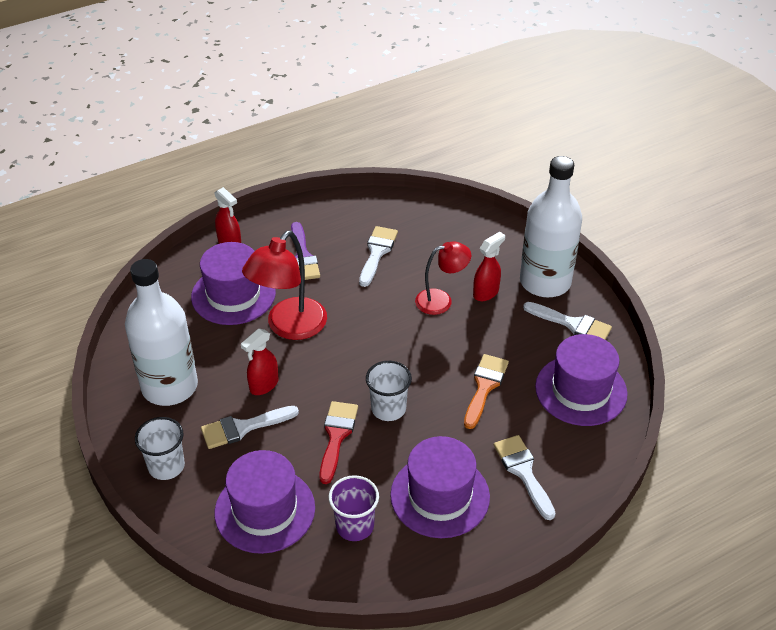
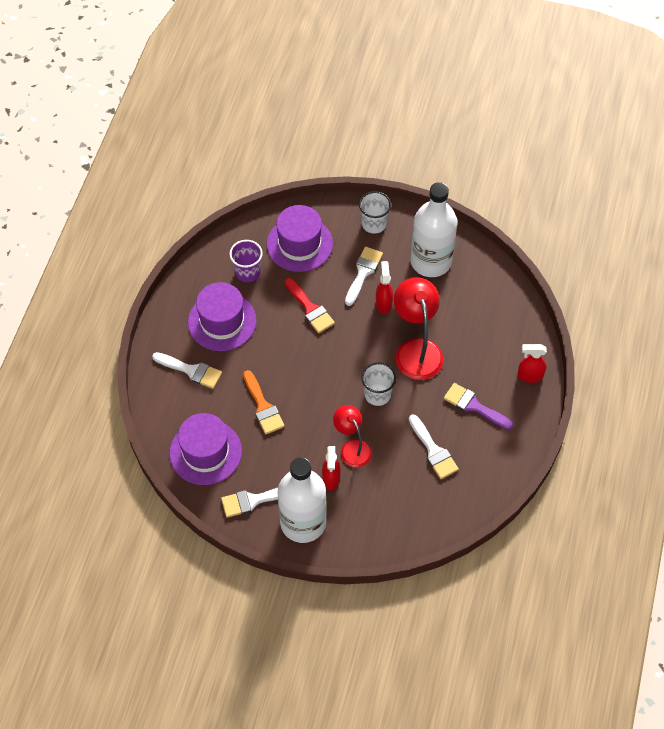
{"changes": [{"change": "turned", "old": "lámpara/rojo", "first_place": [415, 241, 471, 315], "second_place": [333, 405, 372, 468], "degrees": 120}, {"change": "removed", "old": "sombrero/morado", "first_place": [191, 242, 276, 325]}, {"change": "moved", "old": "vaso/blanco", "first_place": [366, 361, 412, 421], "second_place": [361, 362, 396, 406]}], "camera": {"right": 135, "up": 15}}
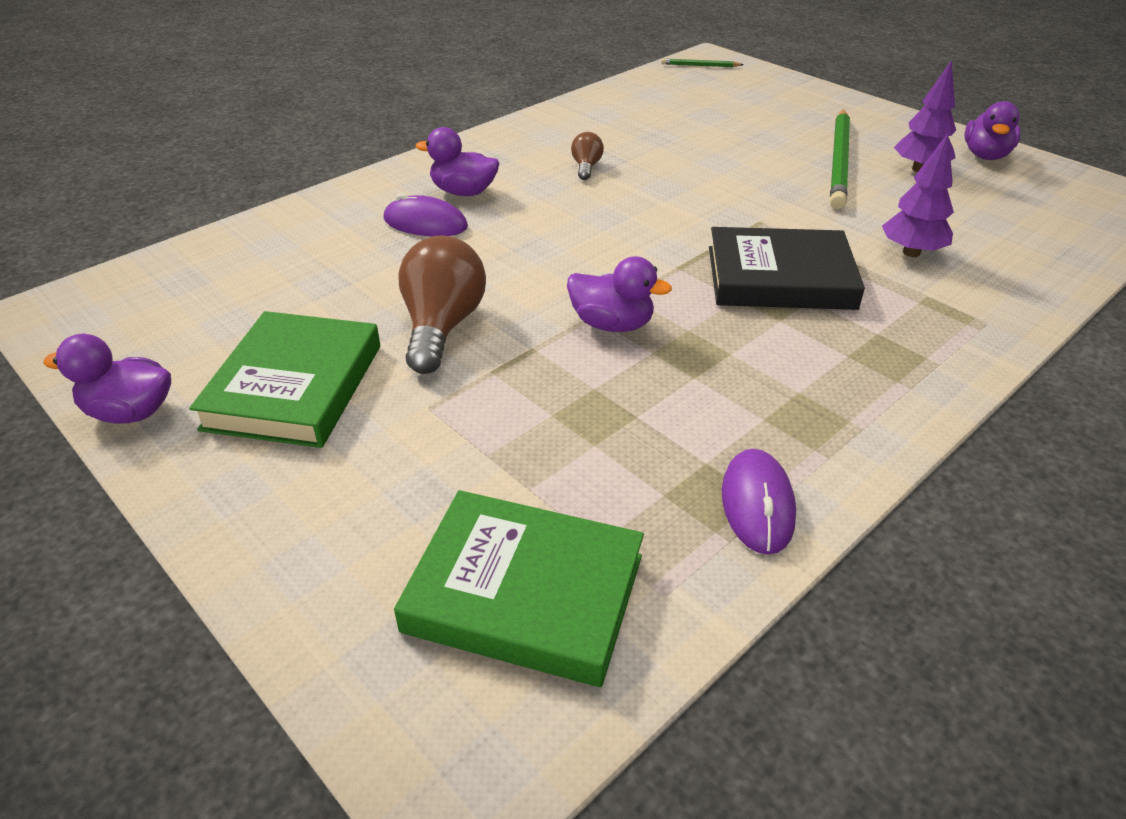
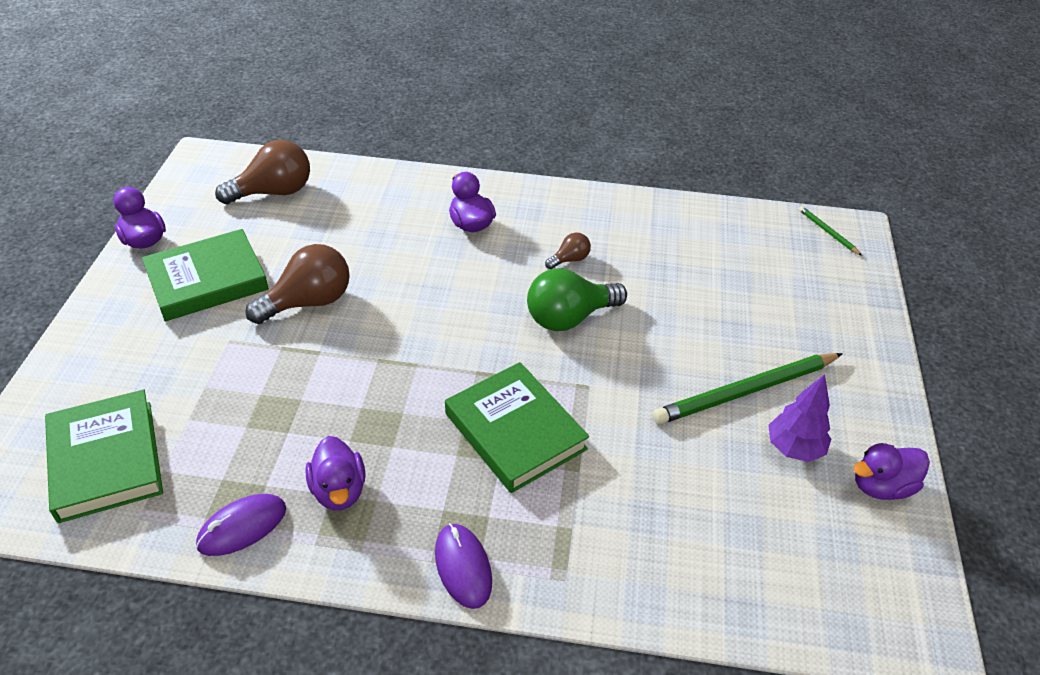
{"changes": [{"change": "removed", "old": "árbol/morado", "first_place": [882, 134, 954, 257]}, {"change": "moved", "old": "ratón/morado", "first_place": [383, 193, 468, 236], "second_place": [435, 523, 492, 609]}, {"change": "recoloured", "old": "libro/negro", "new": "libro/verde", "first_place": [709, 227, 865, 310], "second_place": [445, 362, 589, 493]}, {"change": "moved", "old": "pato/morado", "first_place": [567, 256, 672, 332], "second_place": [305, 436, 366, 511]}, {"change": "added", "new": "bombilla/marrón", "second_place": [215, 140, 310, 204]}, {"change": "added", "new": "bombilla/verde", "second_place": [527, 268, 627, 331]}], "camera": {"right": 50, "up": 5}}
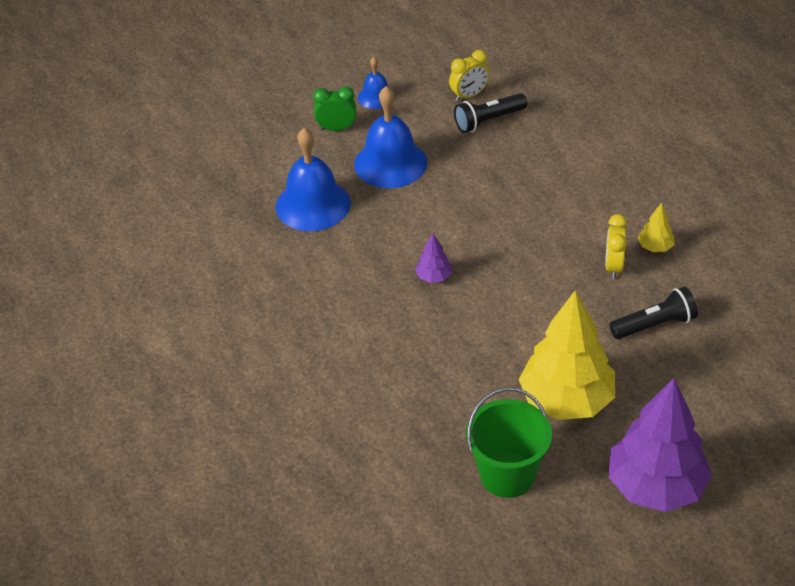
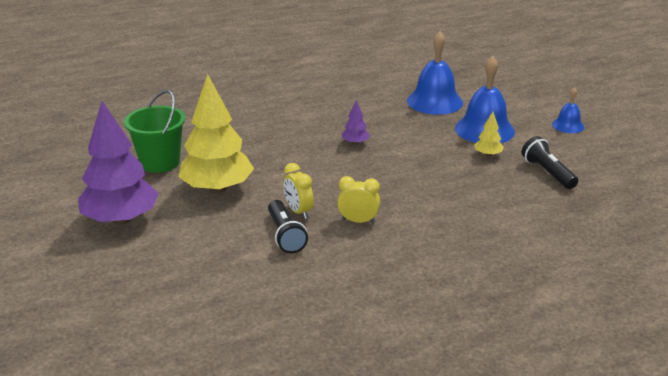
{"changes": [{"change": "moved", "old": "despertador/amarillo", "first_place": [449, 50, 489, 102], "second_place": [283, 163, 314, 219]}, {"change": "removed", "old": "despertador/verde", "first_place": [313, 87, 356, 131]}, {"change": "moved", "old": "árbol/amarillo", "first_place": [638, 202, 674, 252], "second_place": [474, 112, 504, 157]}], "camera": {"right": 90, "up": -15}}
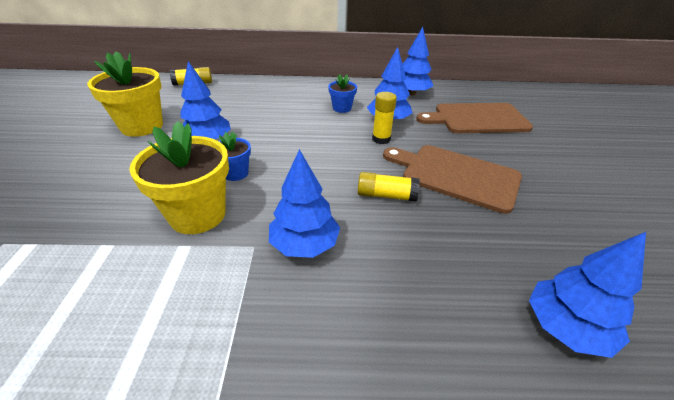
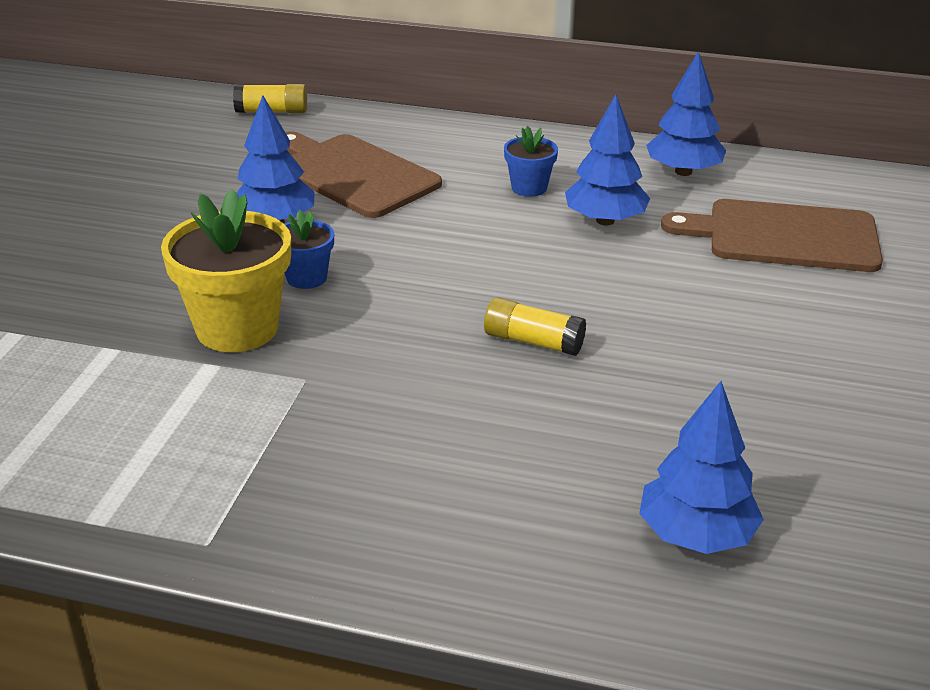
{"changes": [{"change": "removed", "old": "maceta/amarillo", "first_place": [87, 51, 163, 137]}, {"change": "removed", "old": "barra de pegamento/amarillo", "first_place": [372, 92, 397, 144]}, {"change": "moved", "old": "tabla de cortar/marrón", "first_place": [383, 145, 522, 214], "second_place": [285, 131, 442, 218]}, {"change": "removed", "old": "árbol/azul", "first_place": [269, 149, 340, 258]}], "camera": {"right": 15, "up": -5}}
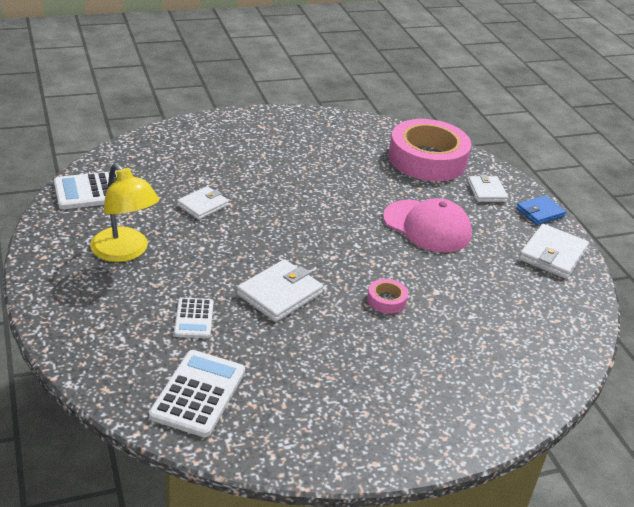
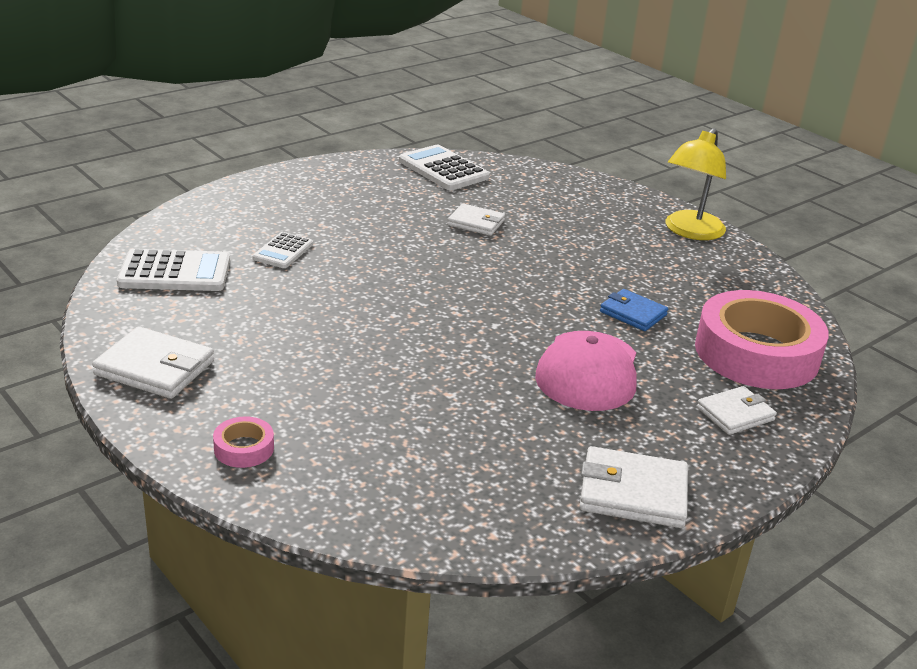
{"changes": [{"change": "moved", "old": "lámpara/amarillo", "first_place": [90, 163, 160, 262], "second_place": [666, 128, 726, 240]}, {"change": "moved", "old": "cartera/azul", "first_place": [516, 195, 566, 225], "second_place": [600, 289, 668, 331]}, {"change": "moved", "old": "cartera/blanco", "first_place": [237, 259, 323, 322], "second_place": [92, 326, 214, 399]}, {"change": "moved", "old": "cinta adhesiva/rosa", "first_place": [367, 279, 408, 314], "second_place": [213, 416, 274, 468]}, {"change": "turned", "old": "calculadora/blanco", "first_place": [174, 298, 213, 338], "second_place": [252, 232, 313, 268], "degrees": -45}], "camera": {"right": 70, "up": -5}}
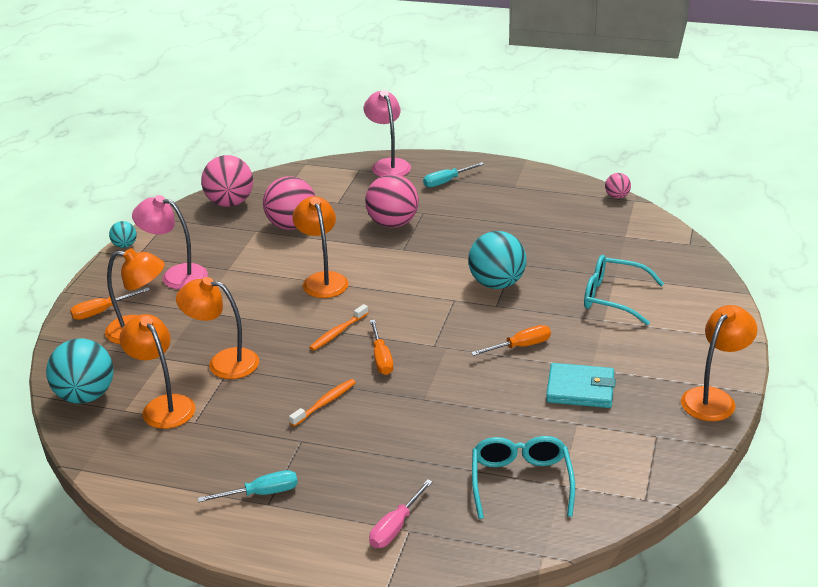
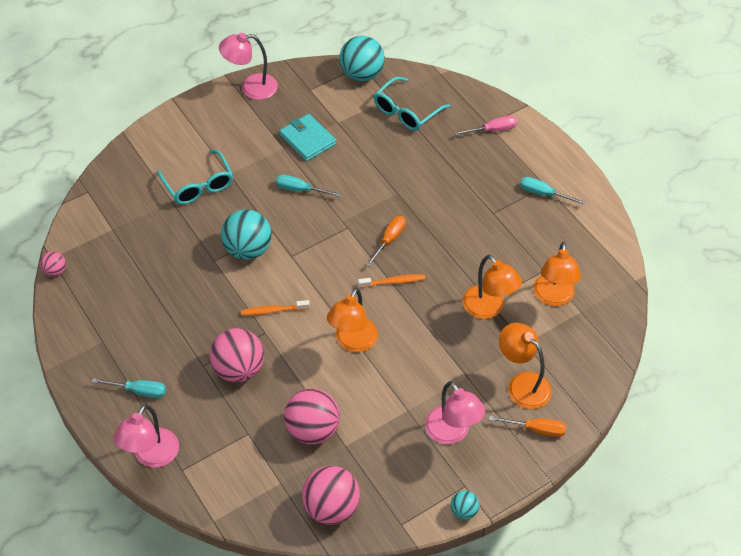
{"changes": [{"change": "recoloured", "old": "lámpara/naranja", "new": "lámpara/rosa", "first_place": [681, 305, 757, 421], "second_place": [219, 33, 278, 100]}, {"change": "recoloured", "old": "destornillador/naranja", "new": "destornillador/turquesa", "first_place": [471, 325, 551, 356], "second_place": [276, 175, 341, 197]}, {"change": "moved", "old": "pelota/turquesa", "first_place": [46, 338, 113, 403], "second_place": [339, 36, 385, 82]}, {"change": "moved", "old": "cepillo de dientes/naranja", "first_place": [289, 379, 356, 427], "second_place": [241, 300, 310, 315]}], "camera": {"right": -140, "up": 20}}
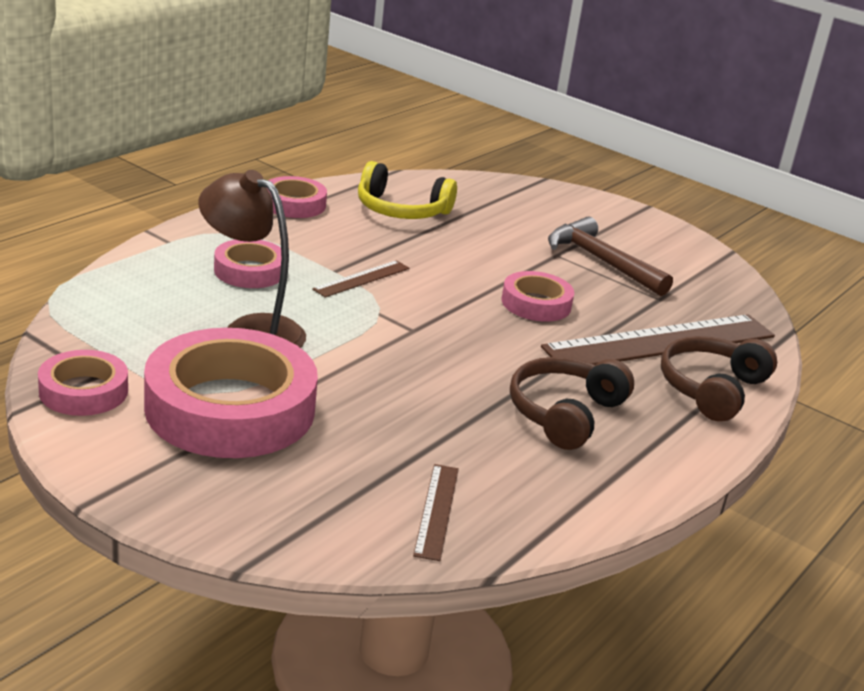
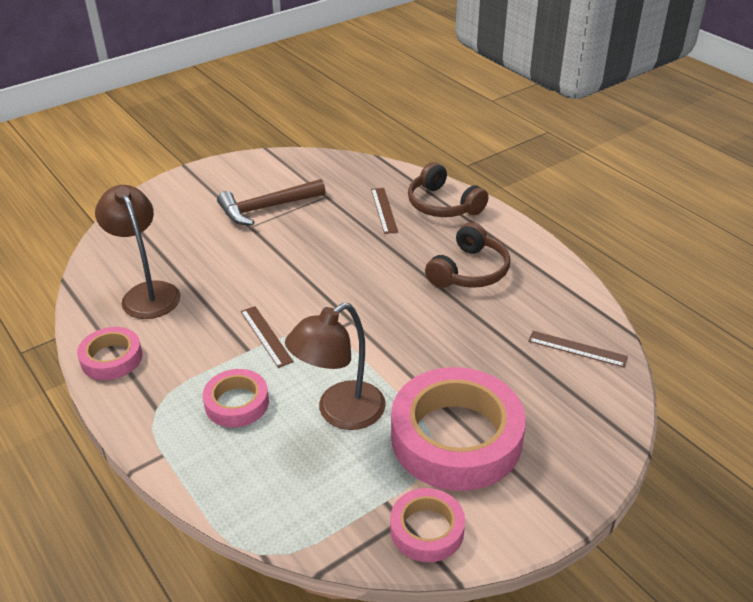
{"changes": [{"change": "replaced", "old": "auriculares/amarillo", "new": "lámpara/marrón", "first_place": [358, 161, 457, 219], "second_place": [95, 185, 181, 319]}, {"change": "removed", "old": "cinta adhesiva/rosa", "first_place": [501, 271, 574, 322]}, {"change": "resized", "old": "regla/marrón", "first_place": [541, 314, 775, 365], "second_place": [371, 188, 398, 234], "factor": 0.46}, {"change": "turned", "old": "auriculares/marrón", "first_place": [510, 357, 634, 450], "second_place": [425, 222, 510, 288], "degrees": -105}], "camera": {"right": -70, "up": 10}}
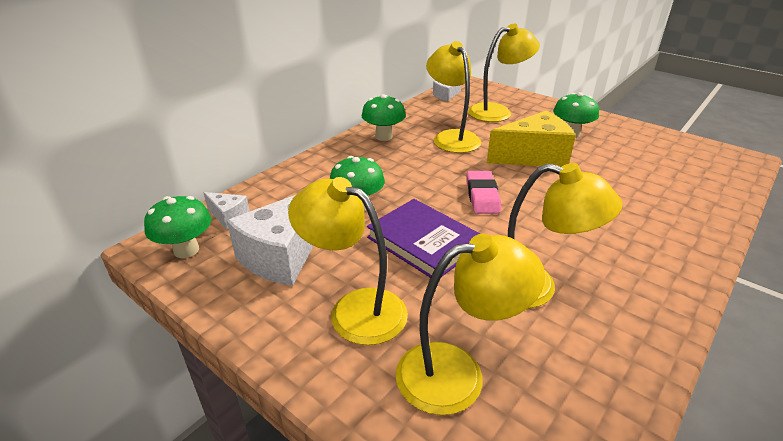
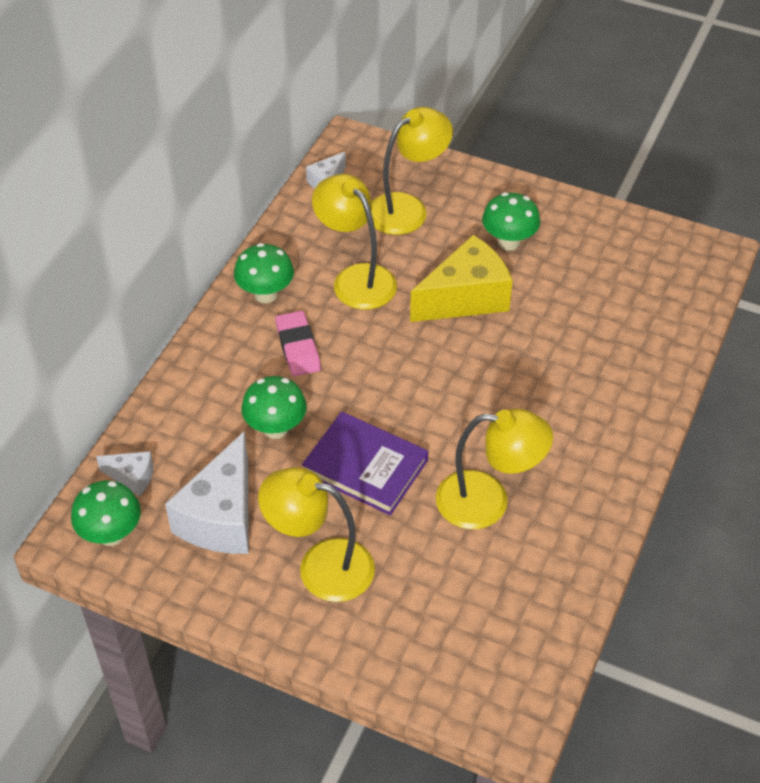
{"changes": [{"change": "moved", "old": "goma de borrar/rosa", "first_place": [466, 171, 501, 214], "second_place": [275, 311, 321, 376]}, {"change": "removed", "old": "lámpara/amarillo", "first_place": [395, 234, 545, 415]}], "camera": {"right": -15, "up": 15}}
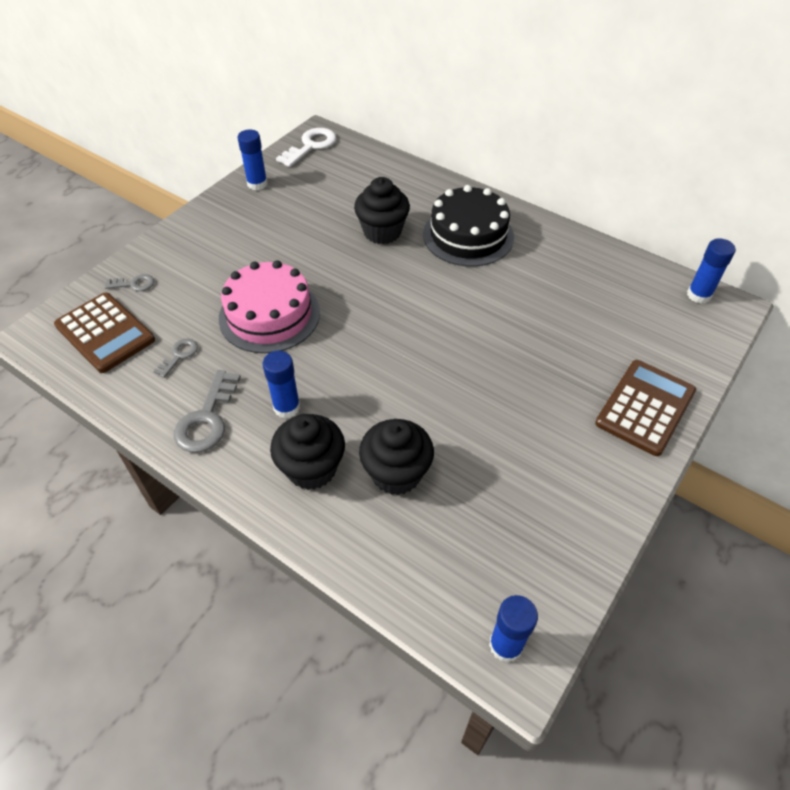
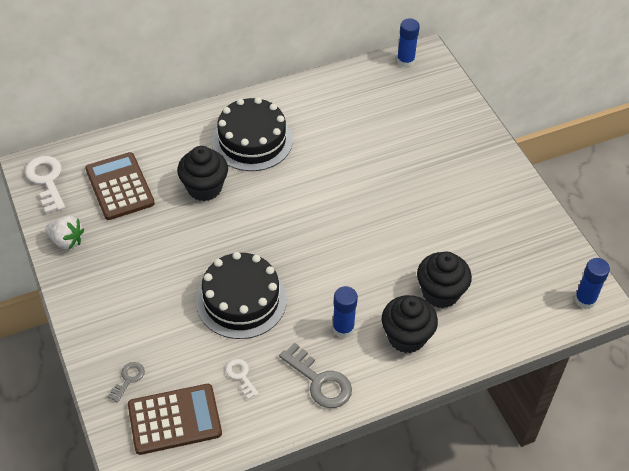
{"changes": [{"change": "replaced", "old": "barra de pegamento/azul", "new": "fresa/blanco", "first_place": [237, 129, 268, 190], "second_place": [45, 216, 84, 249]}, {"change": "recoloured", "old": "tarta/rosa", "new": "tarta/negro", "first_place": [219, 260, 320, 353], "second_place": [196, 252, 287, 339]}, {"change": "recoloured", "old": "llave/gris", "new": "llave/blanco", "first_place": [153, 339, 198, 378], "second_place": [226, 359, 259, 399]}, {"change": "moved", "old": "calculadora/marrón", "first_place": [595, 360, 696, 456], "second_place": [85, 152, 155, 220]}], "camera": {"right": -60, "up": 0}}
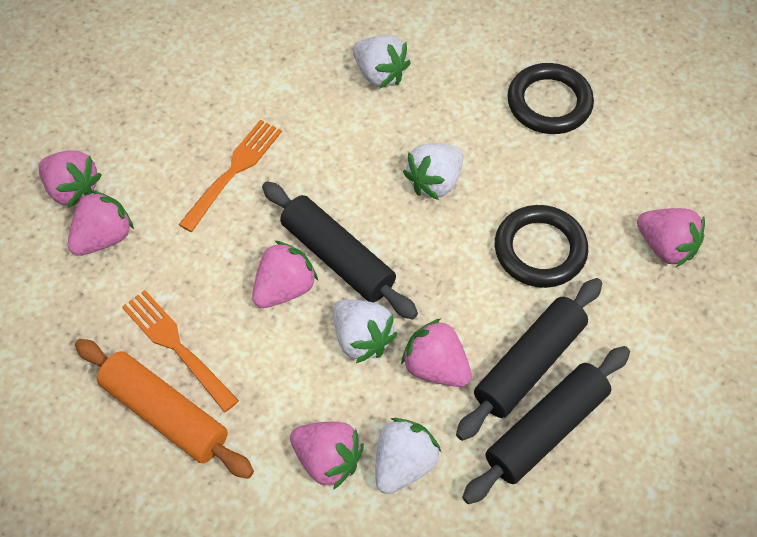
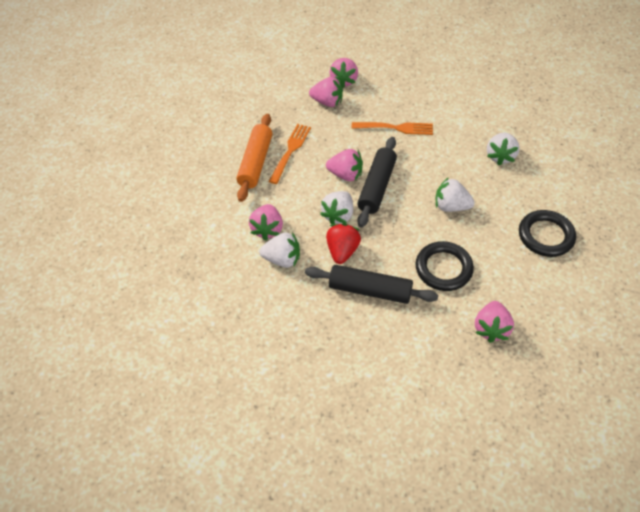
{"changes": [{"change": "recoloured", "old": "fresa/rosa", "new": "fresa/rojo", "first_place": [401, 318, 472, 387], "second_place": [326, 223, 361, 264]}, {"change": "removed", "old": "rodillo/negro", "first_place": [462, 346, 630, 504]}], "camera": {"right": 65, "up": -5}}
